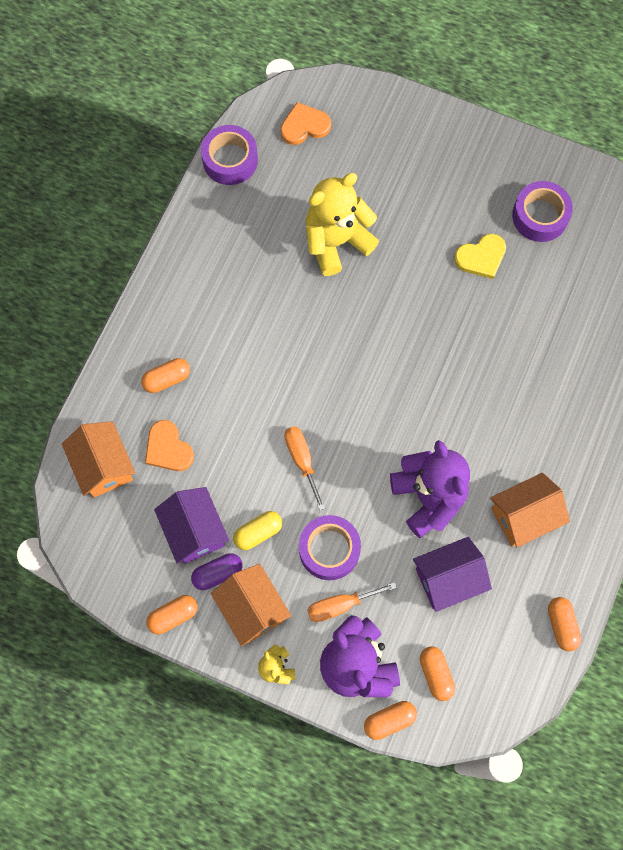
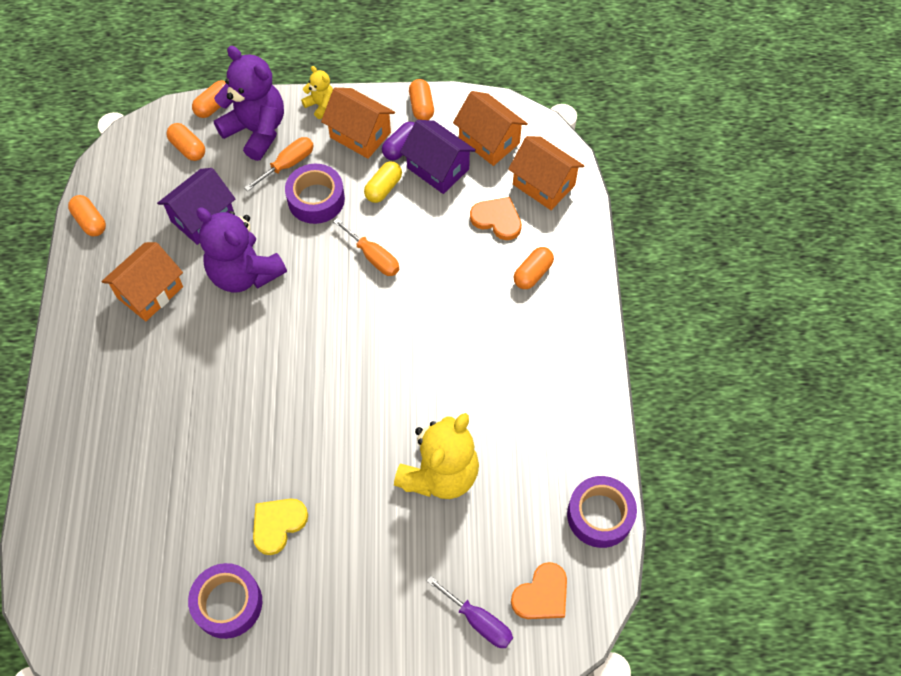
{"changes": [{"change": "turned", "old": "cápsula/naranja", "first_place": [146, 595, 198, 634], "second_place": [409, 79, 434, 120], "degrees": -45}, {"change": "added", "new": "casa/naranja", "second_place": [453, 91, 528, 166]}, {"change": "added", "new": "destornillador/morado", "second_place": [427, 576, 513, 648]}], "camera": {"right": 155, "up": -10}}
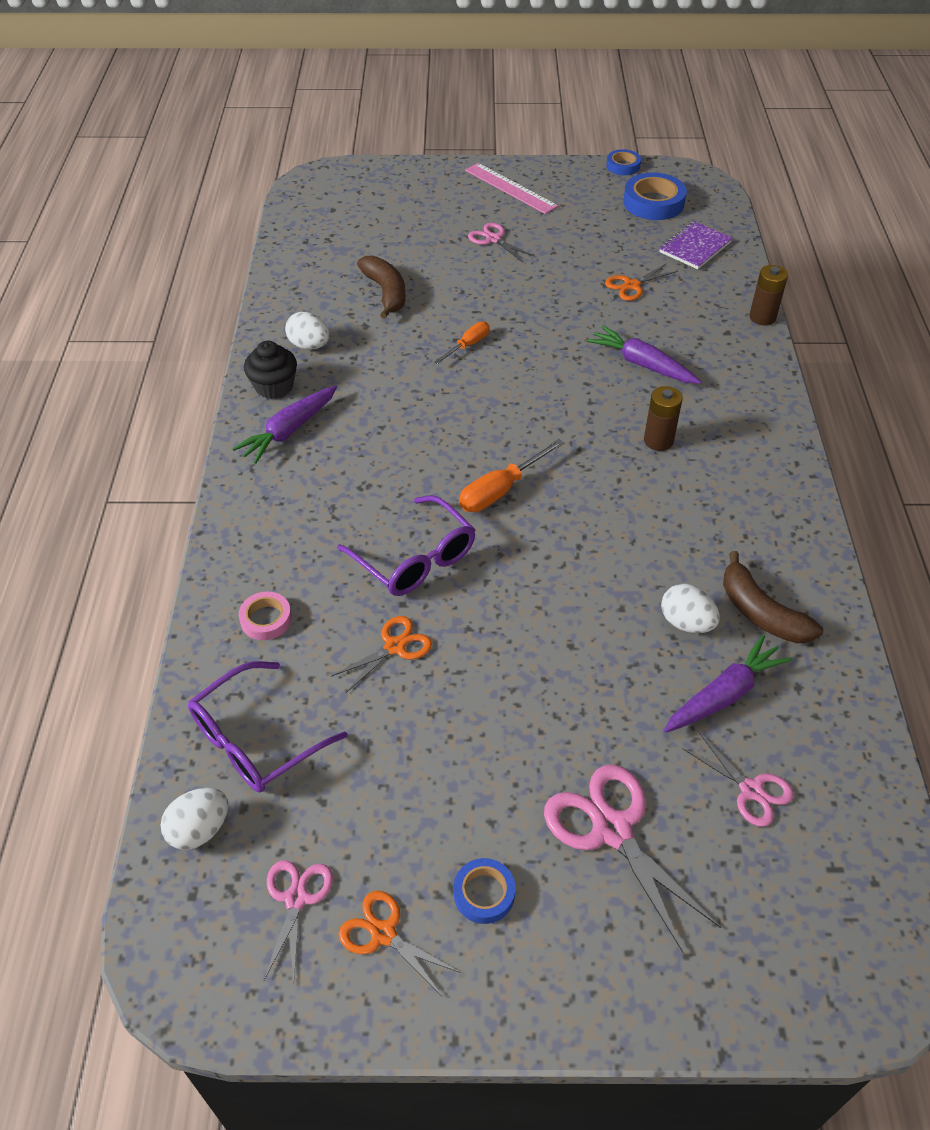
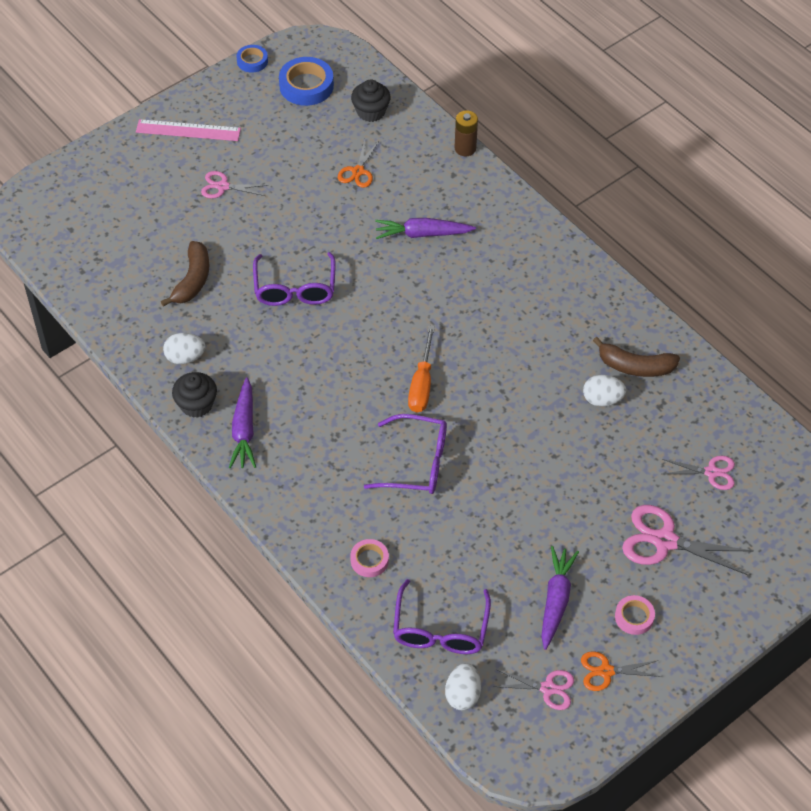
{"changes": [{"change": "replaced", "old": "cuaderno/morado", "new": "magdalena/negro", "first_place": [659, 221, 733, 269], "second_place": [351, 79, 391, 122]}, {"change": "turned", "old": "plátano/marrón", "first_place": [357, 256, 406, 319], "second_place": [161, 241, 209, 307], "degrees": 75}, {"change": "replaced", "old": "destornillador/naranja", "new": "gafas/morado", "first_place": [434, 322, 490, 364], "second_place": [253, 252, 336, 306]}, {"change": "removed", "old": "pila/marrón", "first_place": [644, 386, 683, 451]}, {"change": "removed", "old": "tijeras/naranja", "first_place": [331, 616, 432, 693]}, {"change": "moved", "old": "zanahoria/morado", "first_place": [664, 635, 792, 733], "second_place": [541, 546, 579, 650]}, {"change": "recoloured", "old": "cinta adhesiva/azul", "new": "cinta adhesiva/rosa", "first_place": [454, 858, 515, 924], "second_place": [615, 595, 655, 635]}, {"change": "turned", "old": "tijeras/rosa", "first_place": [264, 860, 333, 982], "second_place": [493, 669, 574, 710], "degrees": 135}], "camera": {"right": -40, "up": 5}}
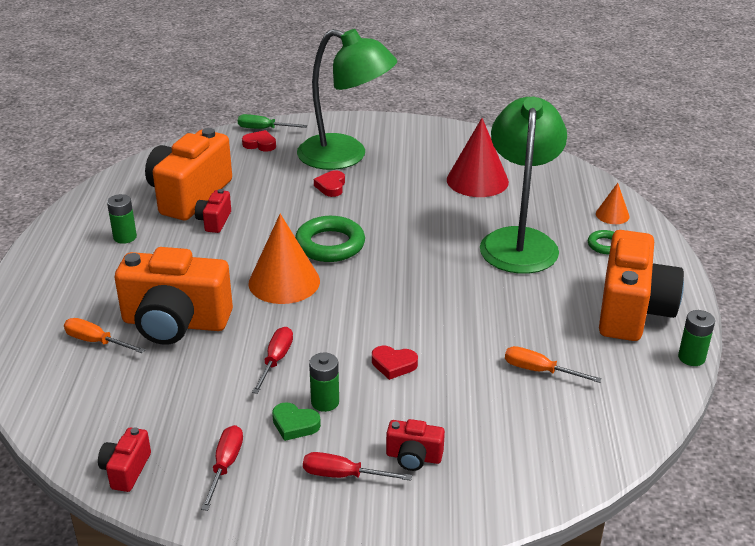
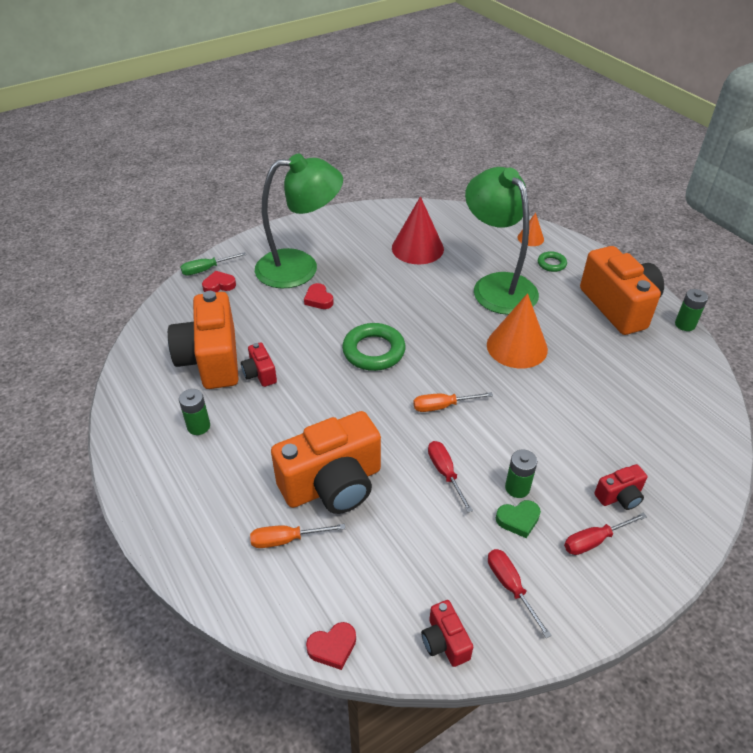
{"changes": [{"change": "moved", "old": "cono/naranja", "first_place": [249, 214, 320, 304], "second_place": [487, 293, 548, 369]}, {"change": "moved", "old": "corazón/rojo", "first_place": [372, 346, 418, 380], "second_place": [306, 622, 356, 670]}, {"change": "moved", "old": "destornillador/naranja", "first_place": [505, 346, 602, 383], "second_place": [413, 392, 493, 412]}], "camera": {"right": -35, "up": 10}}
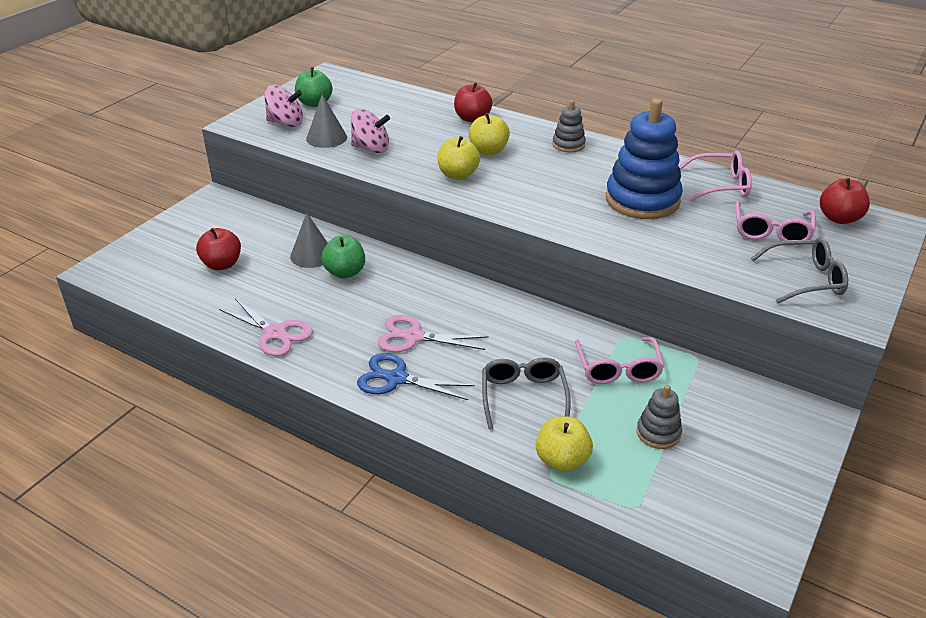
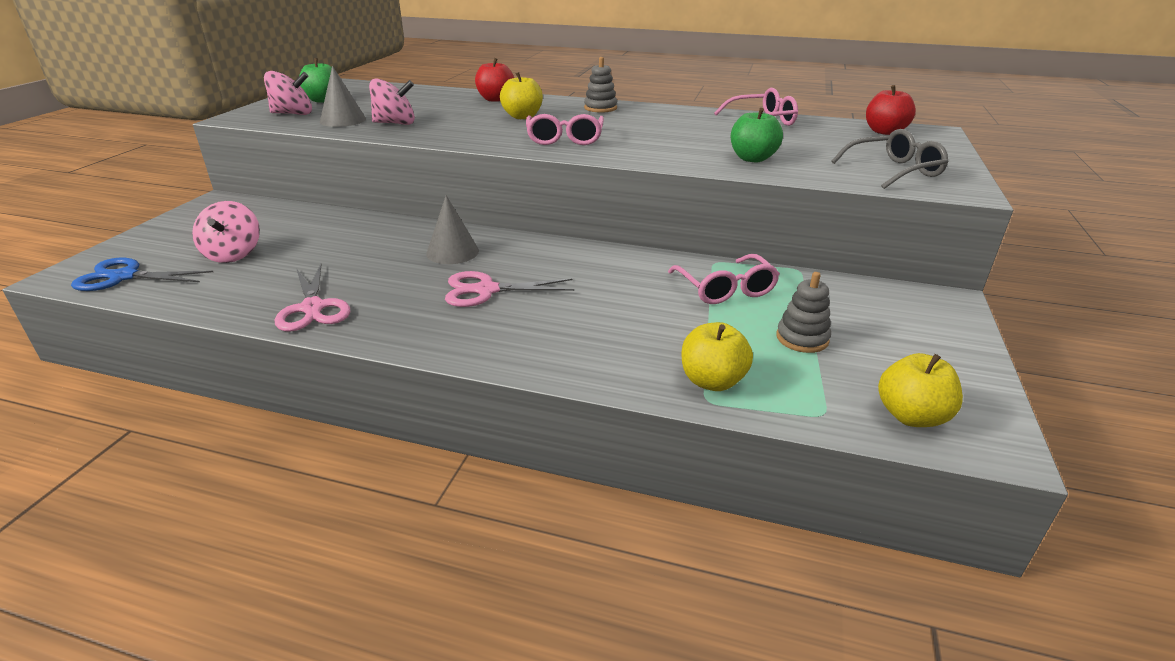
{"changes": [{"change": "removed", "old": "juguete apilable/azul", "first_place": [606, 98, 683, 219]}, {"change": "moved", "old": "manzana/amarillo", "first_place": [438, 136, 480, 180], "second_place": [878, 353, 963, 427]}, {"change": "moved", "old": "gafas/rosa", "first_place": [735, 201, 816, 245], "second_place": [526, 114, 604, 145]}, {"change": "moved", "old": "cono/gris", "first_place": [290, 212, 328, 268], "second_place": [426, 195, 479, 264]}, {"change": "replaced", "old": "manzana/rojo", "new": "peonza/rosa", "first_place": [196, 228, 241, 270], "second_place": [192, 201, 260, 263]}, {"change": "moved", "old": "manzana/verde", "first_place": [321, 236, 365, 279], "second_place": [731, 108, 783, 162]}, {"change": "turned", "old": "tijeras/rosa", "first_place": [219, 298, 313, 356], "second_place": [275, 264, 350, 332], "degrees": 45}, {"change": "moved", "old": "tijeras/azul", "first_place": [357, 353, 475, 400], "second_place": [71, 258, 213, 291]}, {"change": "removed", "old": "gafas/gris", "first_place": [482, 357, 571, 429]}], "camera": {"right": -15, "up": -5}}
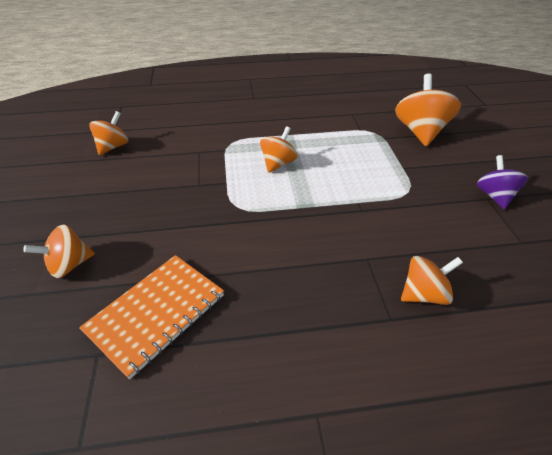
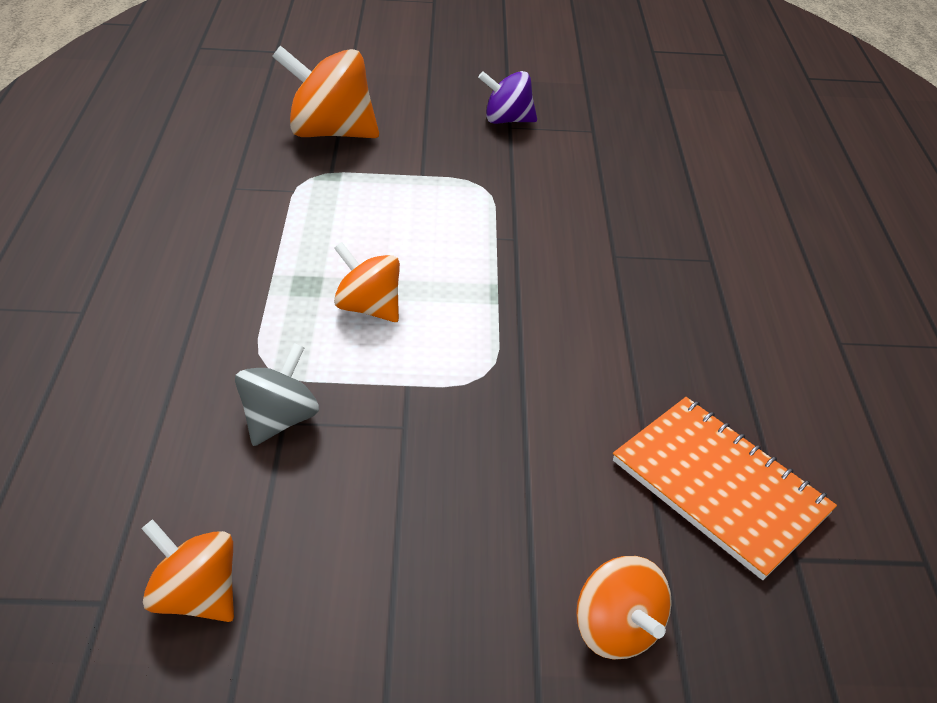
{"changes": [{"change": "removed", "old": "peonza/naranja", "first_place": [401, 256, 463, 305]}, {"change": "added", "new": "peonza/gris", "second_place": [235, 343, 319, 446]}], "camera": {"right": -85, "up": 0}}
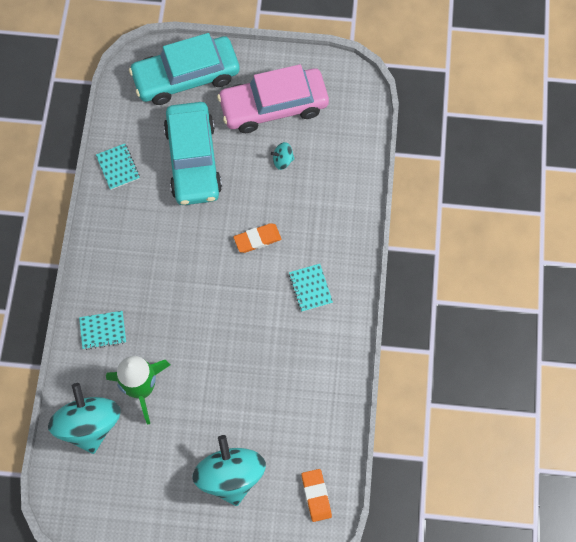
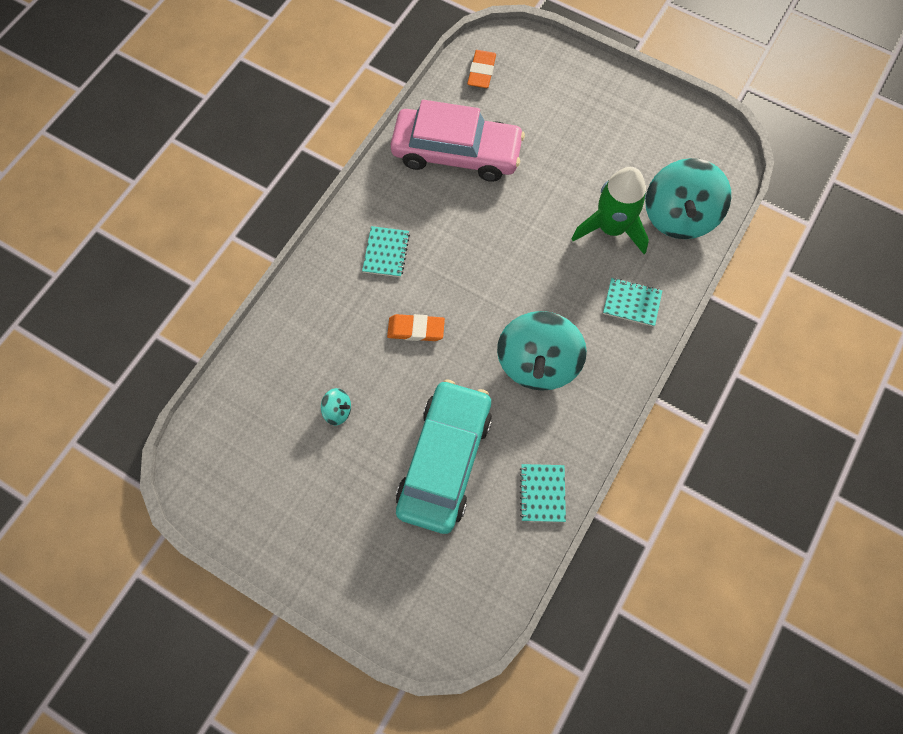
{"changes": [{"change": "removed", "old": "coche/turquesa", "first_place": [129, 33, 240, 105]}, {"change": "moved", "old": "coche/rosa", "first_place": [217, 64, 329, 133], "second_place": [391, 100, 525, 182]}, {"change": "moved", "old": "peonza/turquesa", "first_place": [192, 435, 266, 506], "second_place": [497, 311, 587, 391]}], "camera": {"right": -155, "up": 0}}
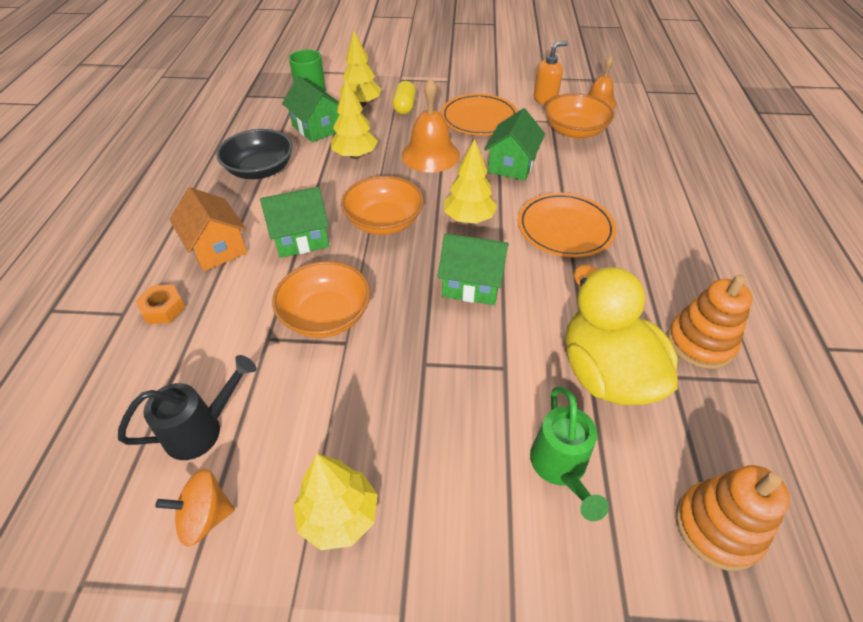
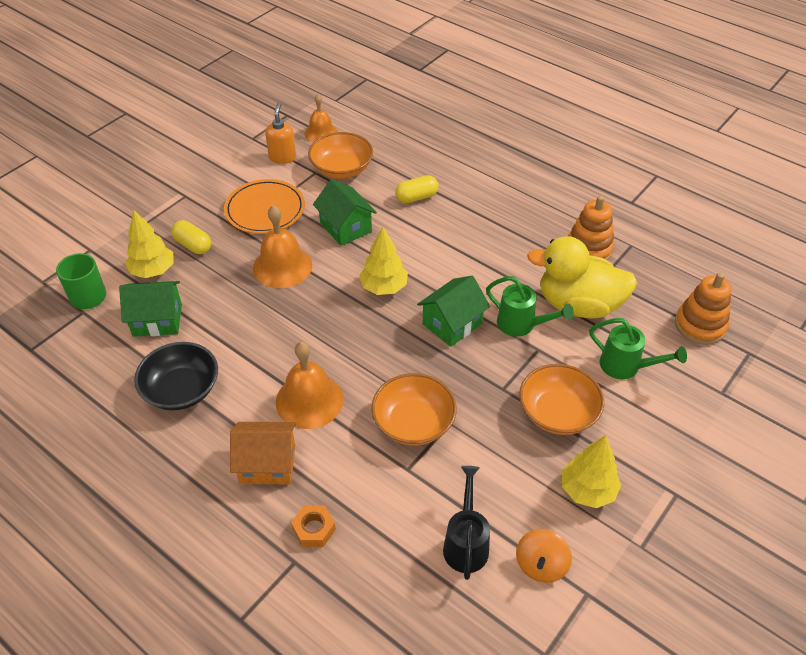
{"changes": [{"change": "removed", "old": "árbol/amarillo", "first_place": [331, 79, 378, 159]}, {"change": "moved", "old": "cuenco/naranja", "first_place": [341, 176, 424, 235], "second_place": [519, 364, 604, 435]}, {"change": "replaced", "old": "casa/verde", "new": "campana/naranja", "first_place": [260, 187, 329, 258], "second_place": [276, 342, 344, 429]}, {"change": "removed", "old": "plato/naranja", "first_place": [518, 193, 616, 258]}, {"change": "added", "new": "cápsula/amarillo", "second_place": [395, 175, 439, 203]}, {"change": "added", "new": "regadera/verde", "second_place": [486, 276, 574, 337]}], "camera": {"right": -55, "up": 0}}
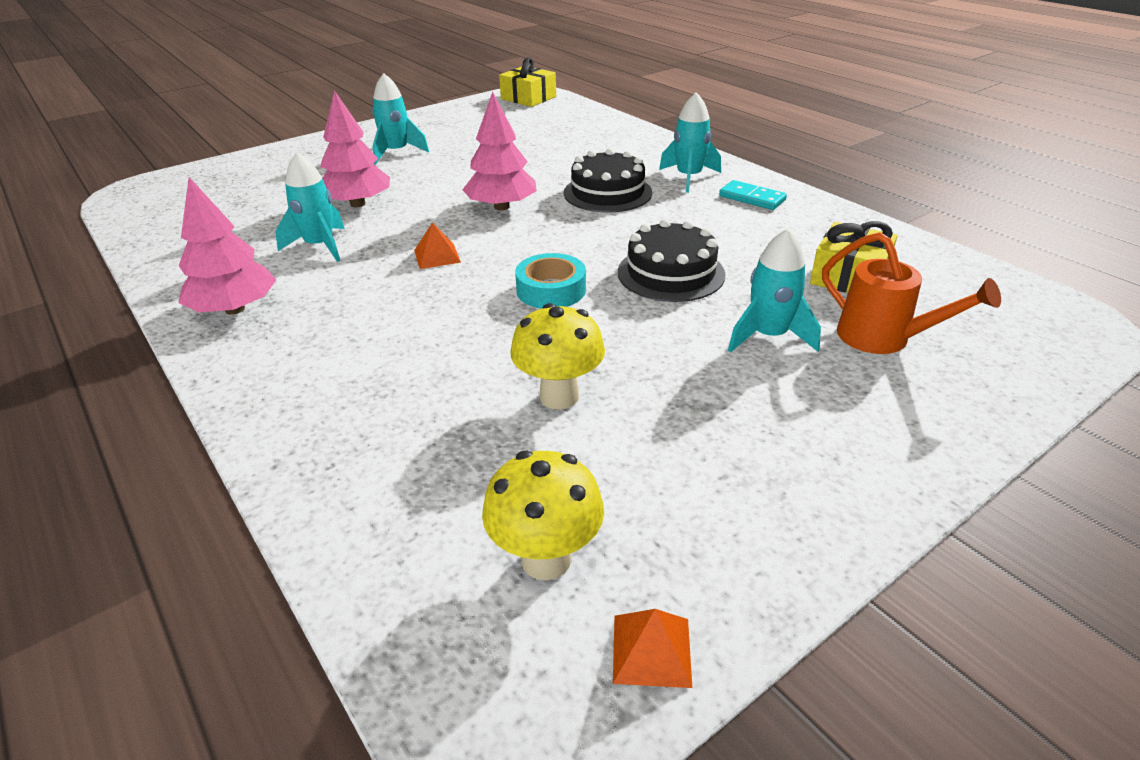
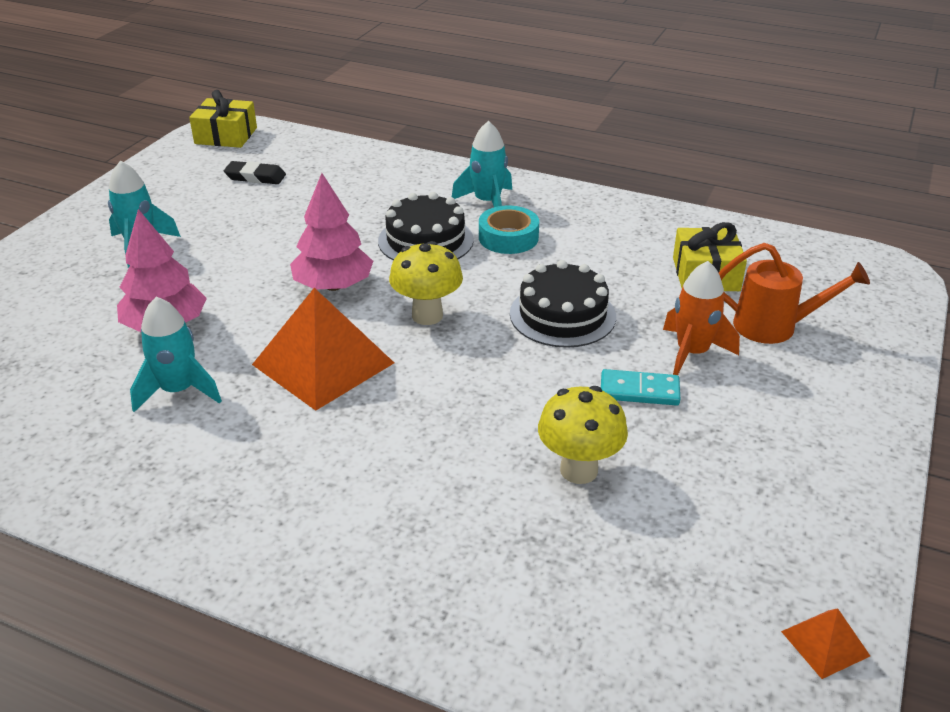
{"changes": [{"change": "removed", "old": "árbol/rosa", "first_place": [178, 177, 276, 315]}, {"change": "moved", "old": "ficha de dominó/turquesa", "first_place": [719, 180, 787, 210], "second_place": [601, 369, 680, 406]}, {"change": "resized", "old": "pirámide/naranja", "first_place": [414, 223, 461, 269], "second_place": [252, 288, 394, 411], "factor": 2.23}, {"change": "recoloured", "old": "cohete/turquesa", "new": "cohete/naranja", "first_place": [728, 228, 821, 353], "second_place": [663, 261, 740, 375]}, {"change": "moved", "old": "cinta adhesiva/turquesa", "first_place": [515, 253, 586, 309], "second_place": [479, 206, 539, 254]}, {"change": "moved", "old": "seta/amarillo", "first_place": [482, 450, 604, 580], "second_place": [389, 241, 463, 325]}, {"change": "added", "new": "goma de borrar/negro", "second_place": [224, 161, 286, 184]}], "camera": {"right": -30, "up": 0}}
